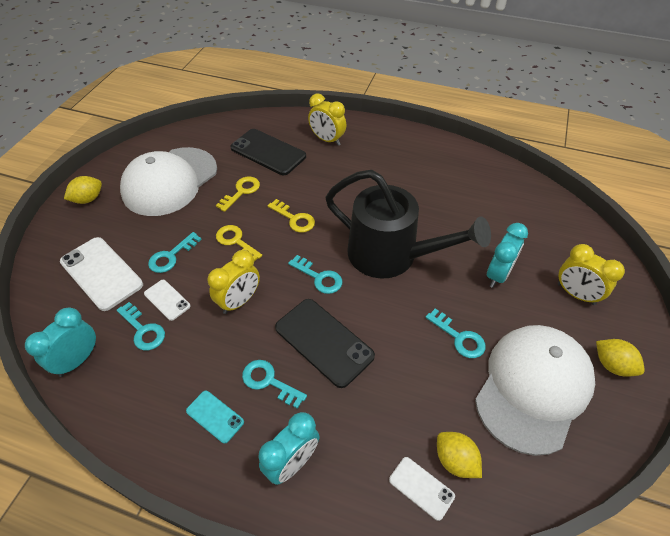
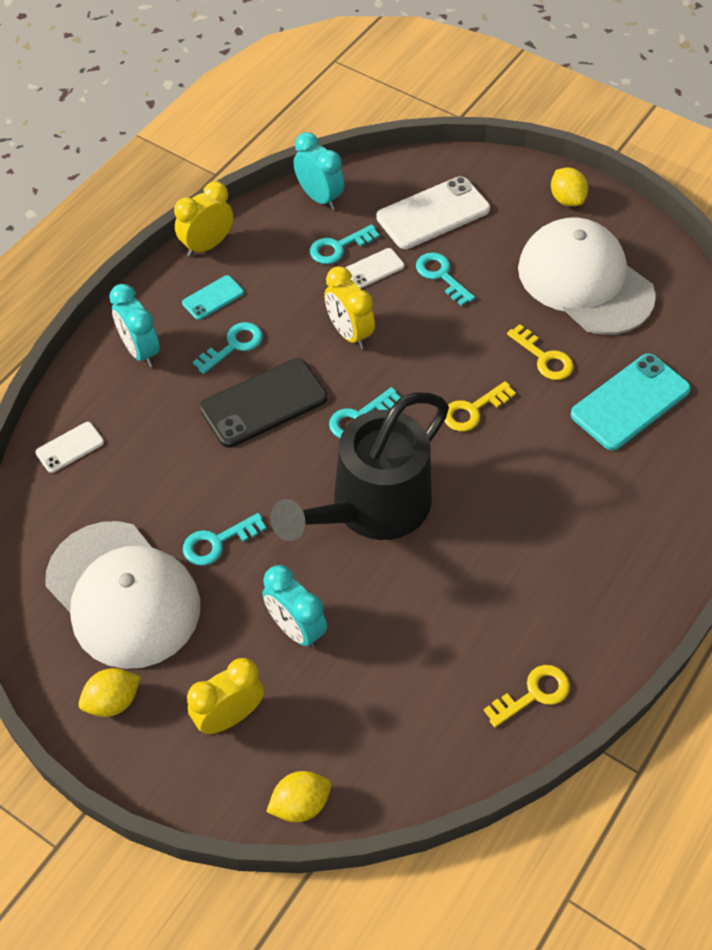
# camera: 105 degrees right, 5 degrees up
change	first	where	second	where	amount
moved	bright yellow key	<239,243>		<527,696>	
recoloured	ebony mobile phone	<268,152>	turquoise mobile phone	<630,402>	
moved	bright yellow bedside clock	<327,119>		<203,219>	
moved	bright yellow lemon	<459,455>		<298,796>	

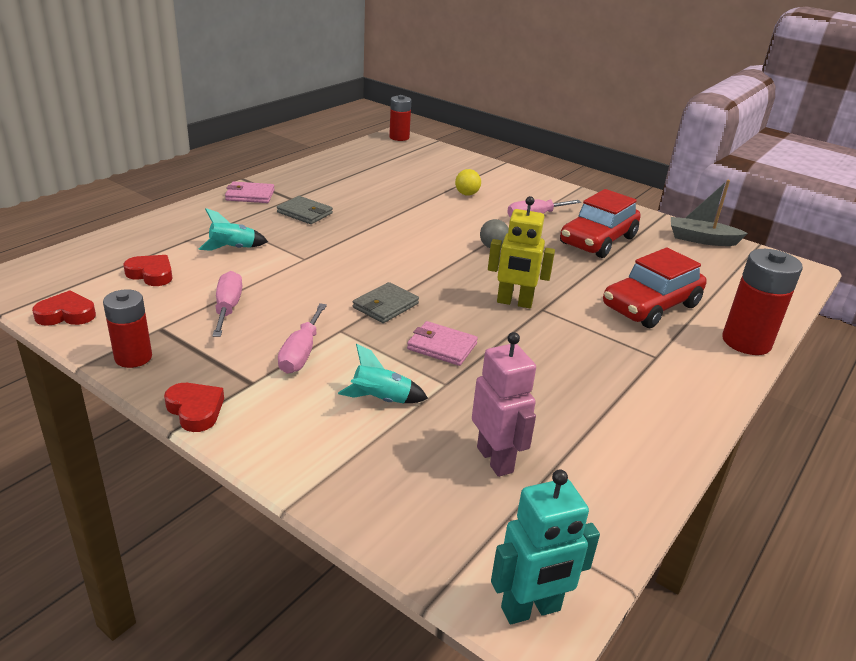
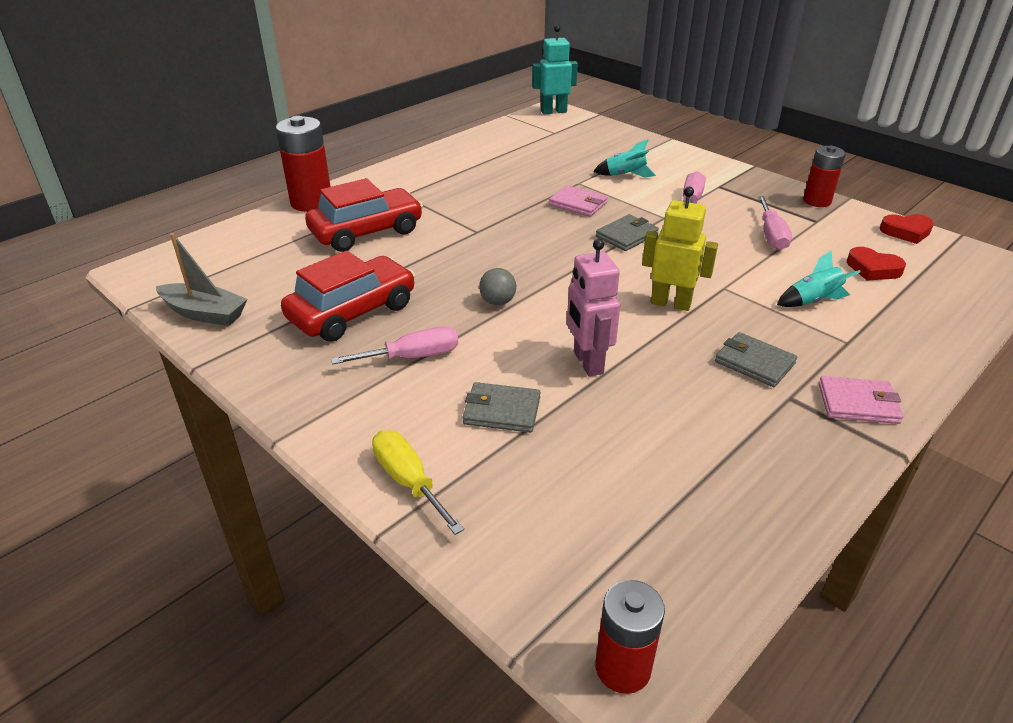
# camera: 170 degrees left, 5 degrees up
change	first	where	second	where	amount
removed	red love heart	<194,407>			
replaced	bright yellow sphere	<468,182>	gray wallet	<502,407>	
moved	rosy toy robot	<504,404>		<593,308>	
moved	bright yellow toy robot	<521,252>		<680,249>	
added			bright yellow screwdriver	<418,482>	

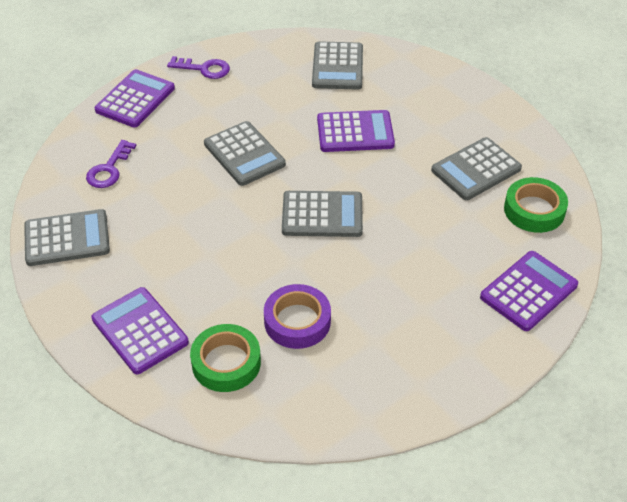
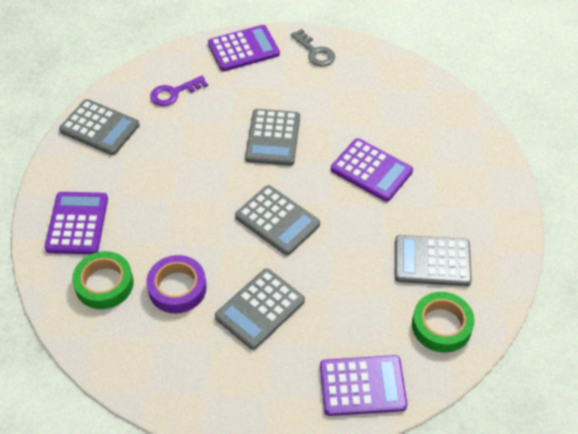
# camera: 40 degrees right, 5 degrees up
change	first	where	second	where	amount
recoloured	violet key	<198,67>	gray key	<312,47>	
moved	gray adding machine	<337,65>		<260,309>	

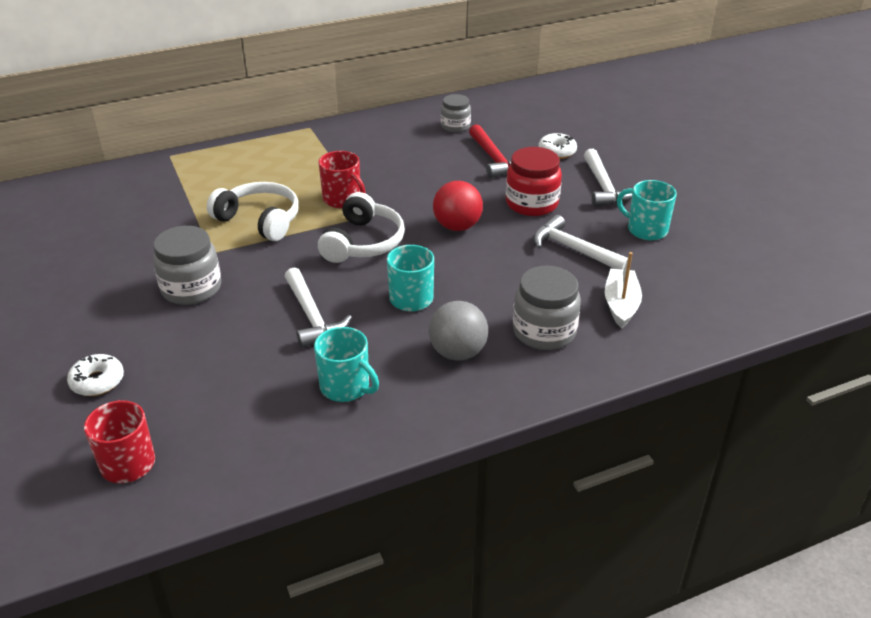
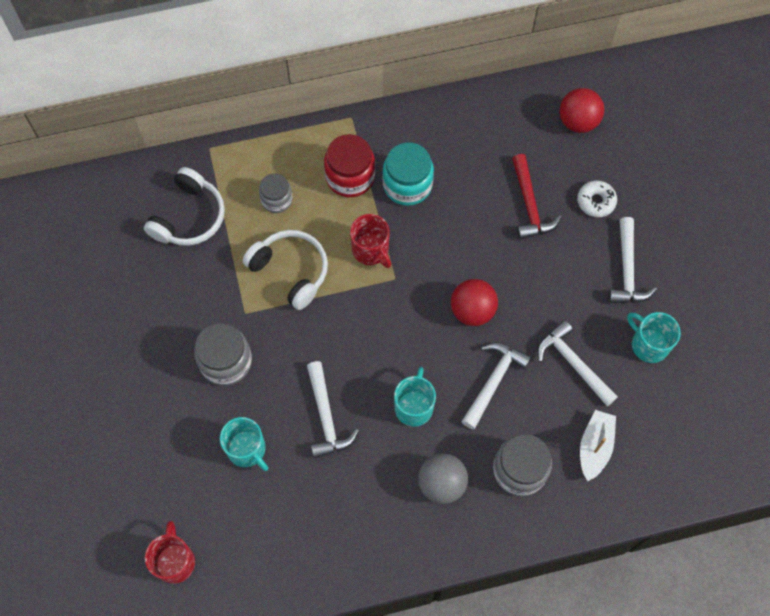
# camera: 10 degrees right, 30 degrees up
change	first	where	second	where	amount
removed	pure white glazed donut	<95,375>			
moved	turquoise tea mug	<346,364>		<244,444>	
moved	pure white headset	<361,227>		<184,206>	
moved	gray jam jar	<456,113>		<276,193>	
moved	red jam jar	<534,181>		<349,165>	
added			turquoise jam jar	<408,174>	
added			pure white hammer	<496,385>	
added			red sphere	<581,110>	

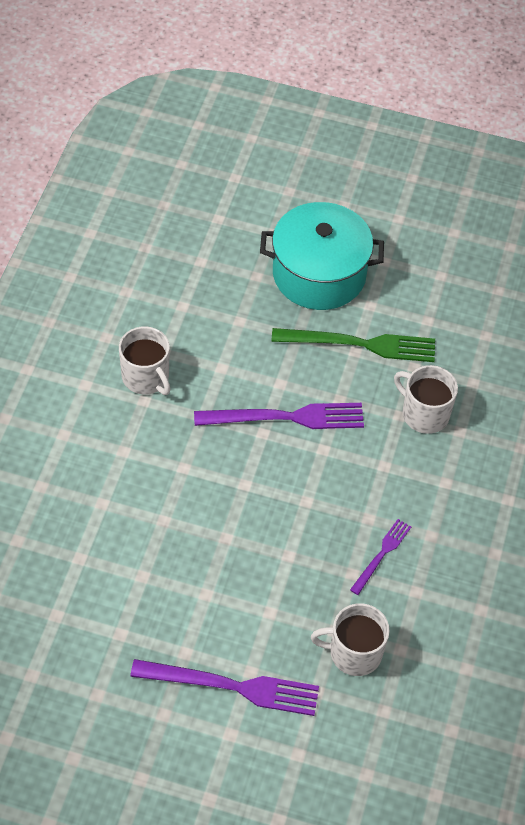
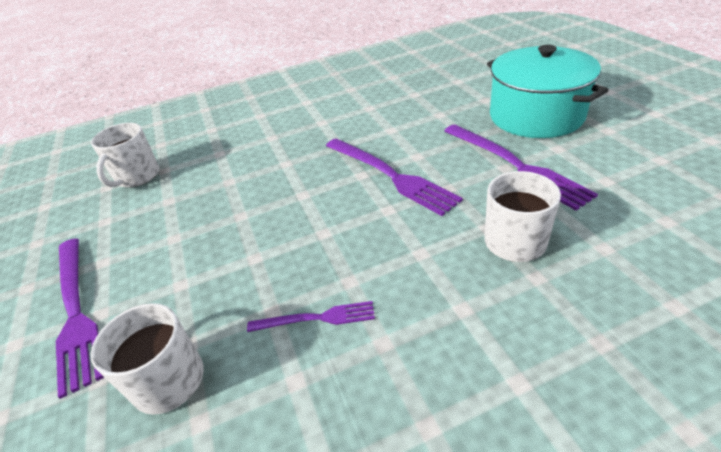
# camera: 60 degrees right, 15 degrees down
change	first	where	second	where	amount
moved	pure white tea mug	<145,360>		<125,155>	
recoloured	leaf-green fork	<353,345>	violet fork	<521,167>	

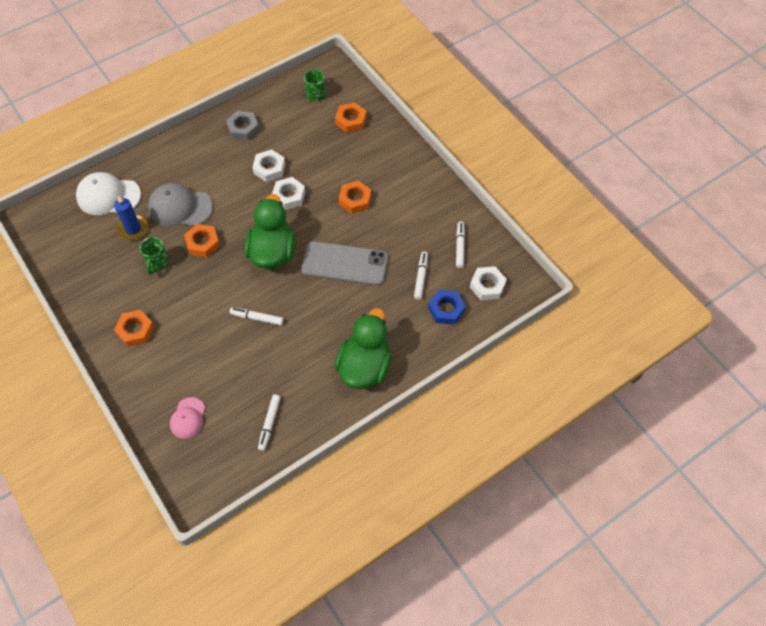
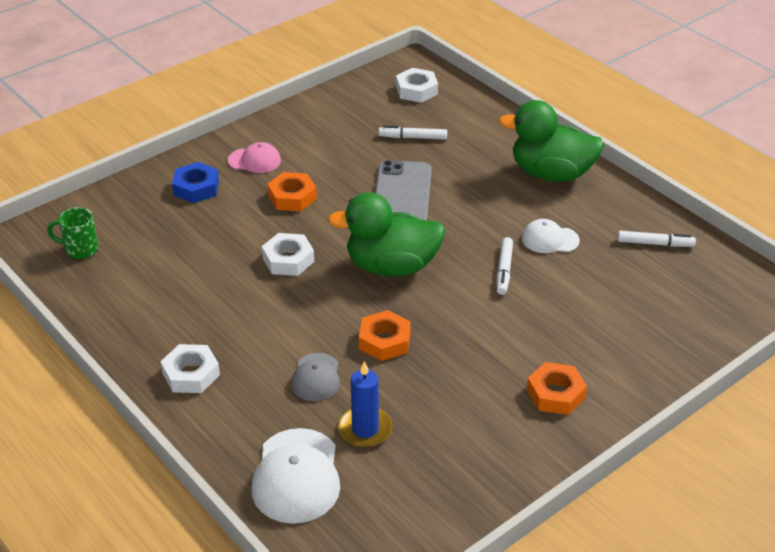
# camera: 95 degrees left, 20 degrees down
change	first	where	second	where	amount
removed	leaf-green tea mug	<154,256>			
resized	gray cap	<180,204>		<315,377>	x0.59
moved	rosy cap	<187,418>		<254,157>	
removed	gray hex nut	<242,126>			
moved	pure white hex nut	<269,165>		<190,368>	
removed	orange hex nut	<351,117>			
moved	cobalt hex nut	<447,307>		<195,182>	
removed	pure white marker	<460,245>			
added			pure white cap	<551,236>	

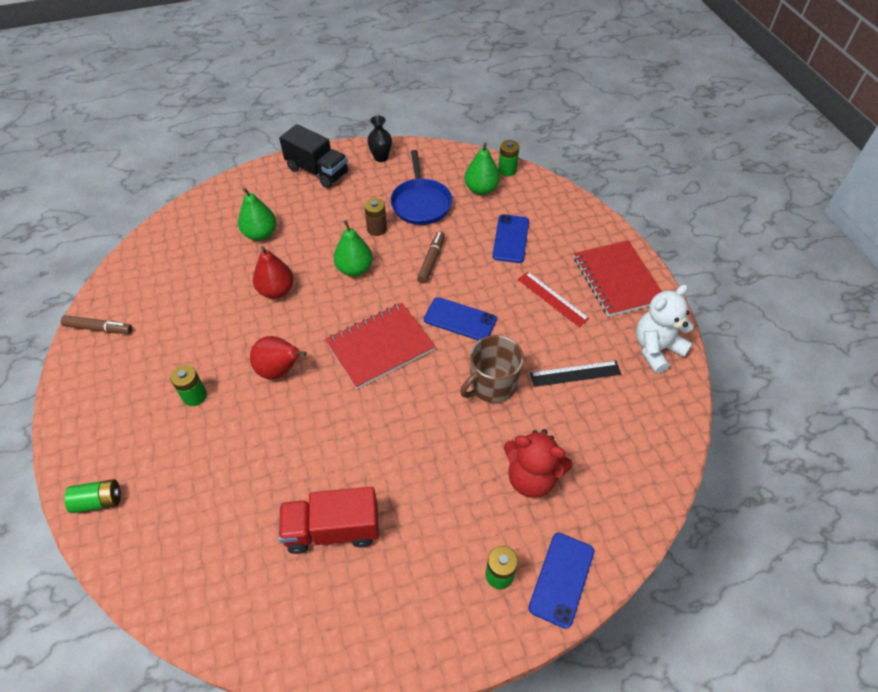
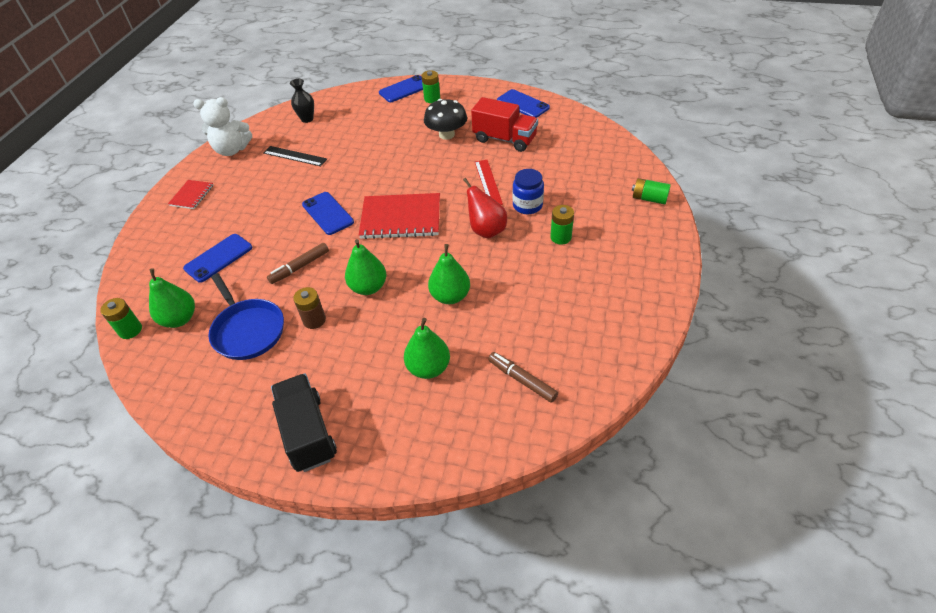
# camera: 145 degrees left, 5 degrees down
change	first	where	second	where	amount
moved	dark brown marker	<97,324>		<523,377>	
recoloured	red toy pear	<273,272>	leaf-green toy pear	<449,274>	
moved	ebony flower vase	<379,138>		<302,101>	
turned	cobalt frying pan	<421,187>		<246,316>	120 degrees clockwise
removed	dark brown tea mug	<492,369>			
removed	red teddy	<538,463>			
moved	red measuring stick	<554,299>		<489,182>	
resized	red notebook	<618,278>		<190,194>	x0.53
added			ebony fungus	<445,119>	
added			cobalt mobile phone	<523,103>	
added			cobalt jam jar	<528,191>	

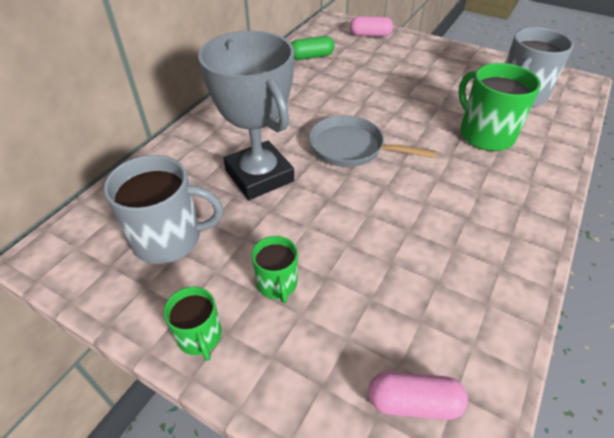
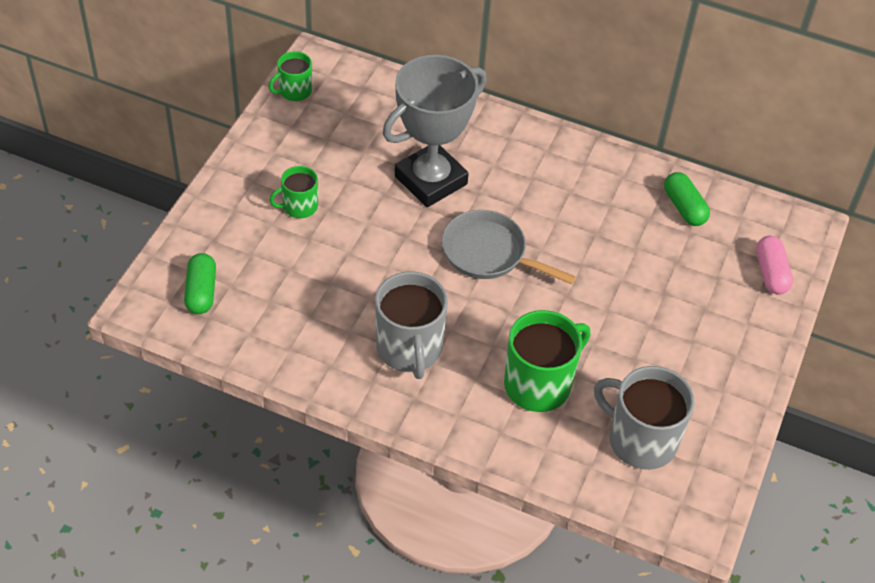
# camera: 80 degrees right, 5 degrees up
change	first	where	second	where	amount
moved	gray tea mug	<163,209>		<411,325>	
moved	leaf-green tea mug	<193,324>		<290,76>	
turned	gray frying pan	<373,141>		<509,247>	75 degrees counterclockwise
recoloured	rosy capsule	<418,396>	leaf-green capsule	<200,283>	

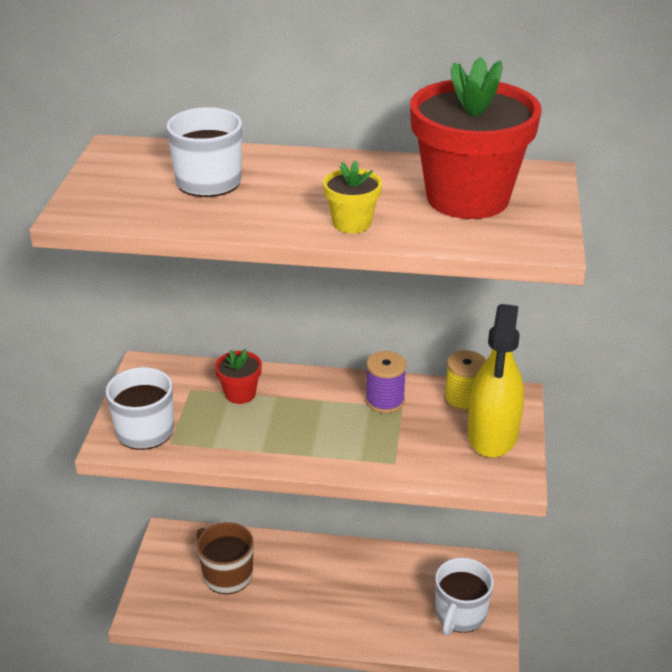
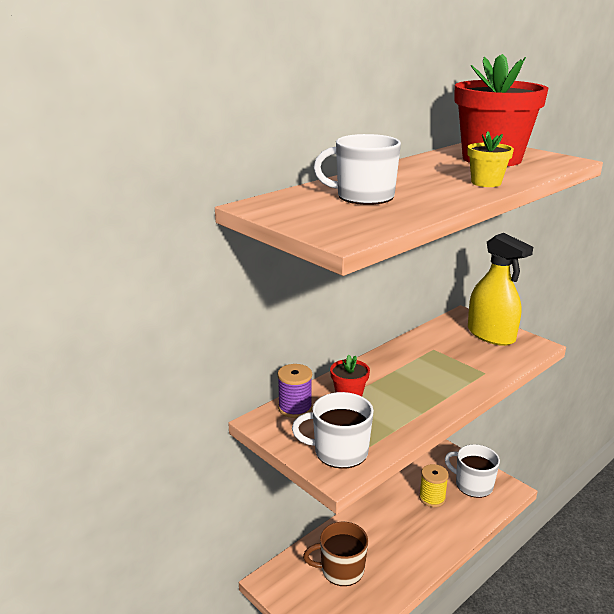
# camera: 50 degrees left, 10 degrees down
change	first	where	second	where	amount
moved	violet reel of thread	<386,382>		<294,391>	
turned	pure white tea mug	<464,596>		<472,471>	150 degrees clockwise
moved	bright yellow reel of thread	<465,381>		<434,485>	

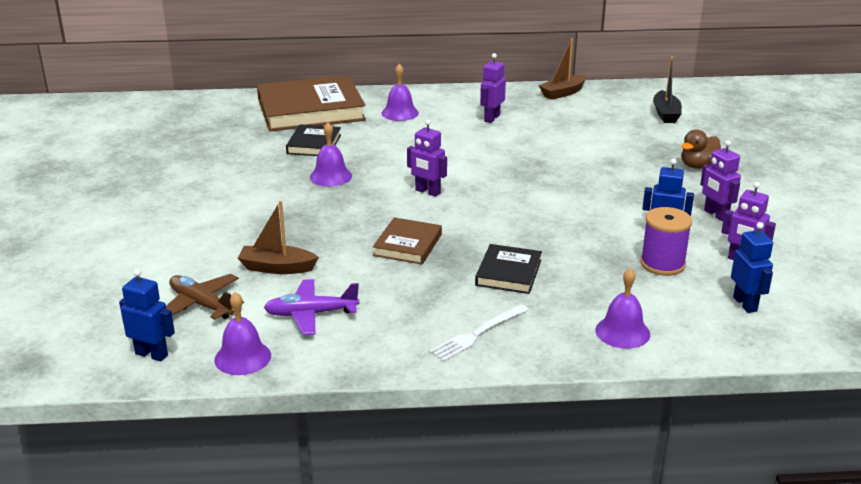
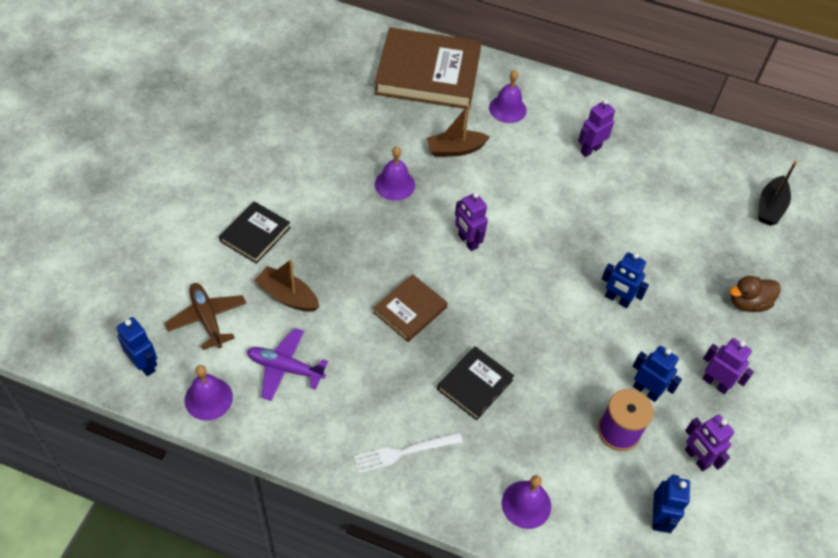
# camera: 20 degrees right, 25 degrees up
change	first	where	second	where	amount
moved	ebony hardcover	<313,140>		<255,232>	
moved	dark brown toy boat	<563,69>		<458,131>	
turned	violet toy robot	<720,180>		<728,366>	135 degrees clockwise
added			cobalt toy robot	<625,280>	

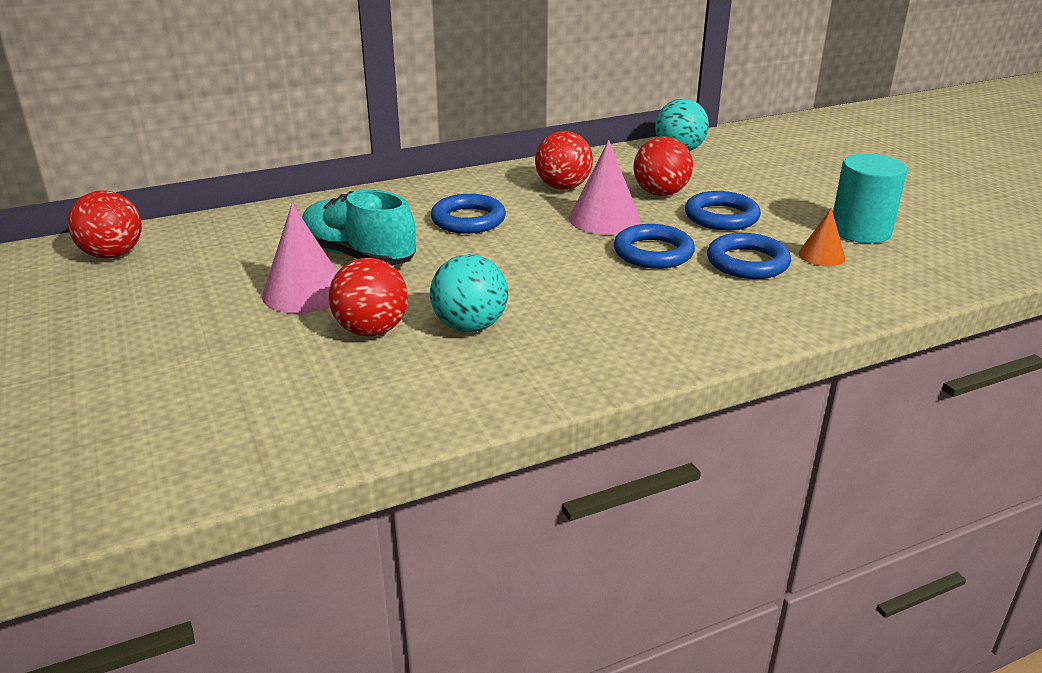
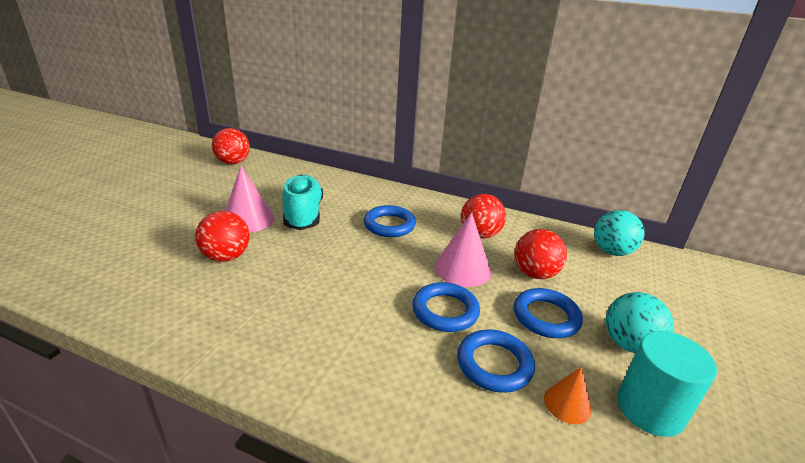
# camera: 45 degrees right, 0 degrees up
change	first	where	second	where	amount
moved	turquoise sphere	<469,293>		<640,322>	

